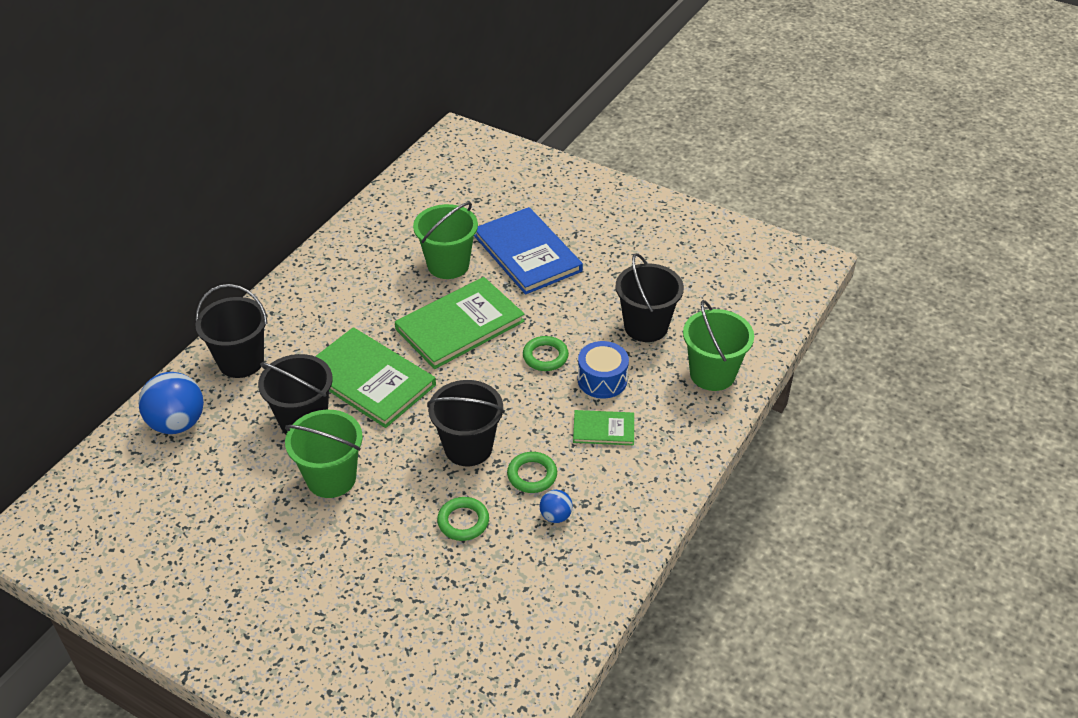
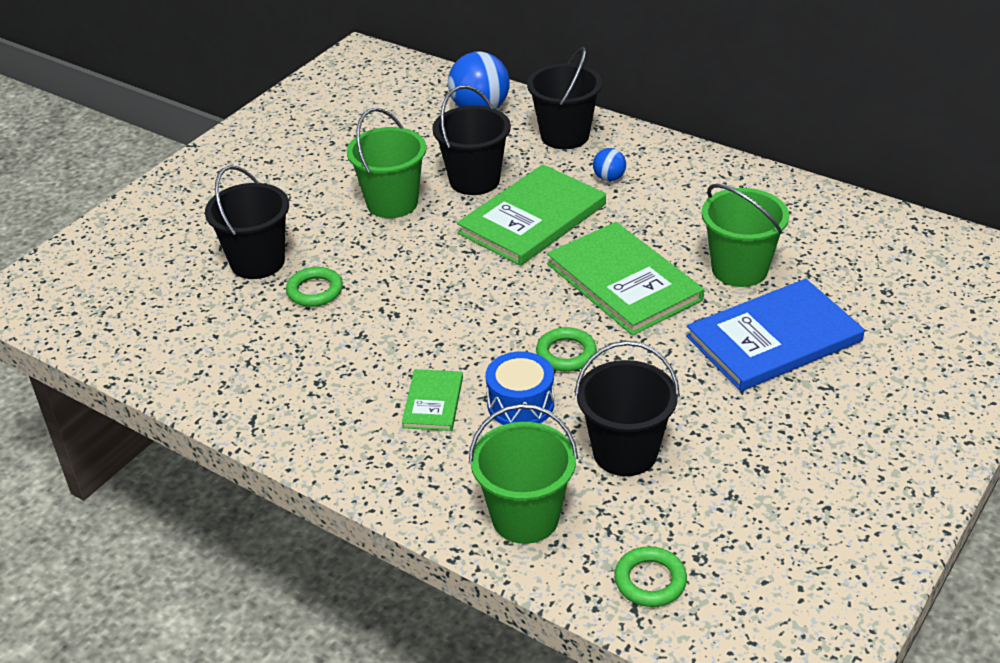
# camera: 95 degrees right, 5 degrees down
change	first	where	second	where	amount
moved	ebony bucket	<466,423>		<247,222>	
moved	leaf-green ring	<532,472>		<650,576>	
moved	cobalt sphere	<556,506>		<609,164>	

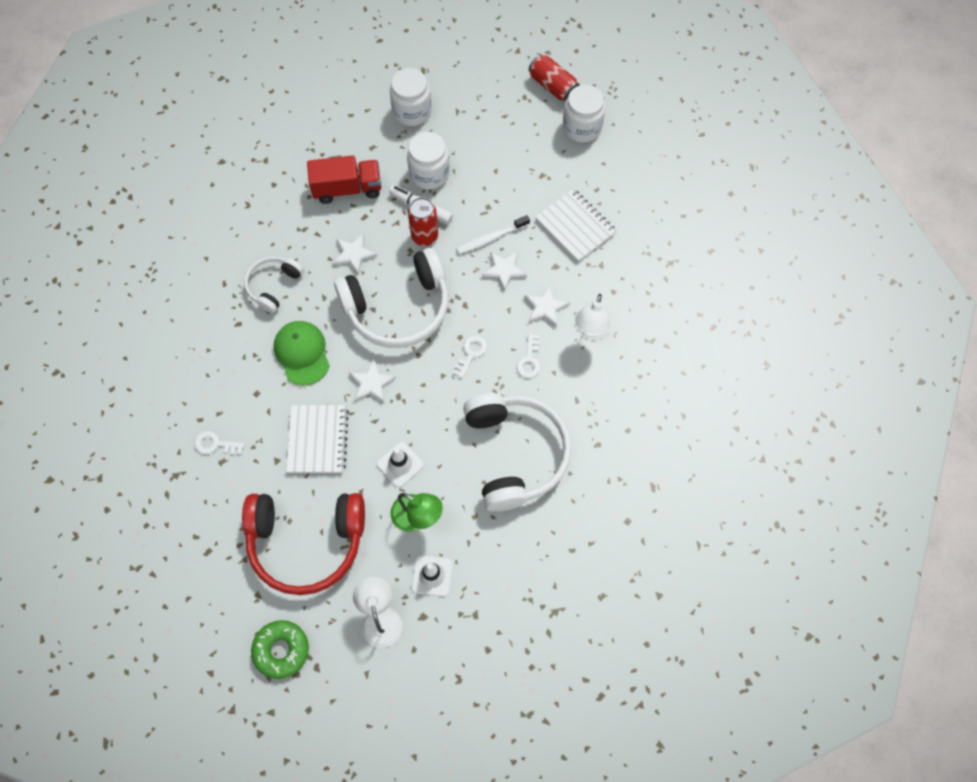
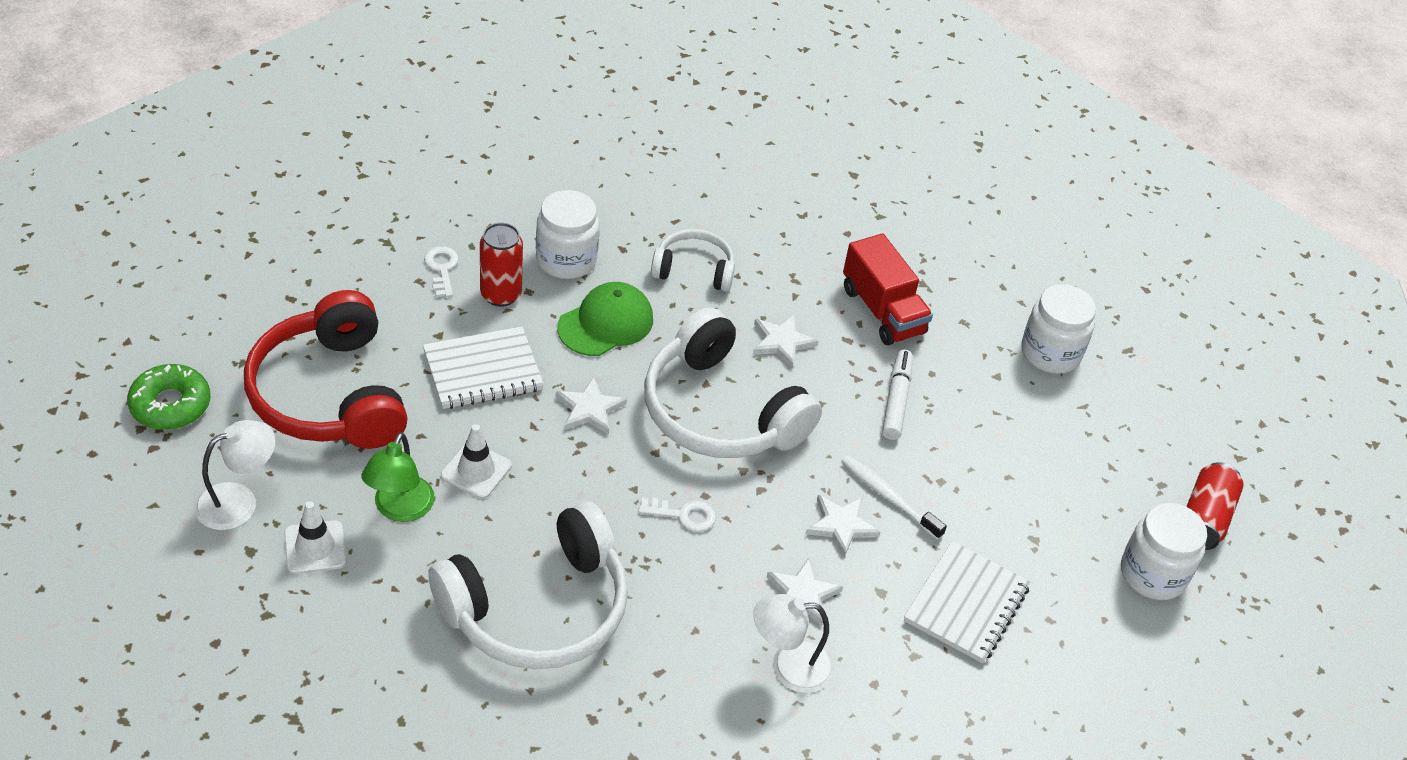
# camera: 65 degrees right, 20 degrees down
change	first	where	second	where	amount
moved	pure white jam jar	<428,161>		<567,234>	
moved	red tin	<423,221>		<501,265>	
removed	pure white key	<528,355>			

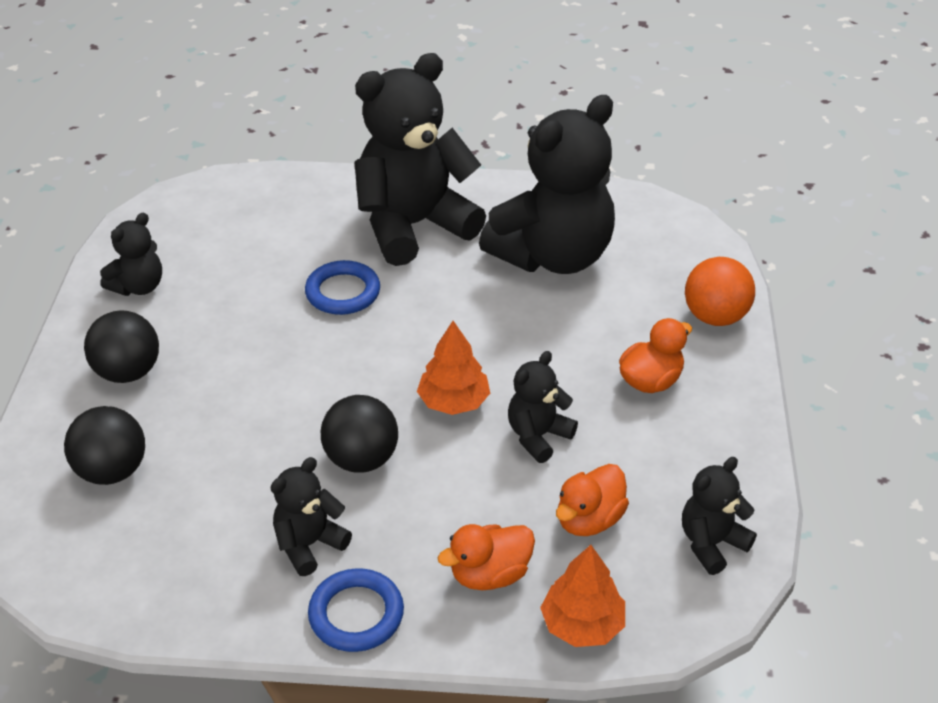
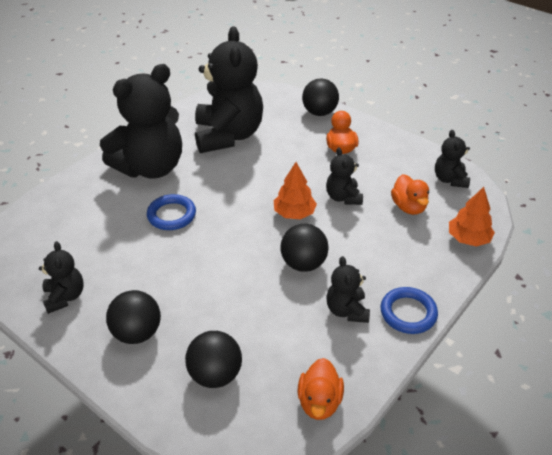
# camera: 55 degrees left, 0 degrees up
change	first	where	second	where	amount
turned	ebony teddy	<420,159>		<141,121>	135 degrees counterclockwise
moved	orange duck	<486,557>		<320,389>	
recoloured	orange sphere	<720,291>	ebony sphere	<320,97>	

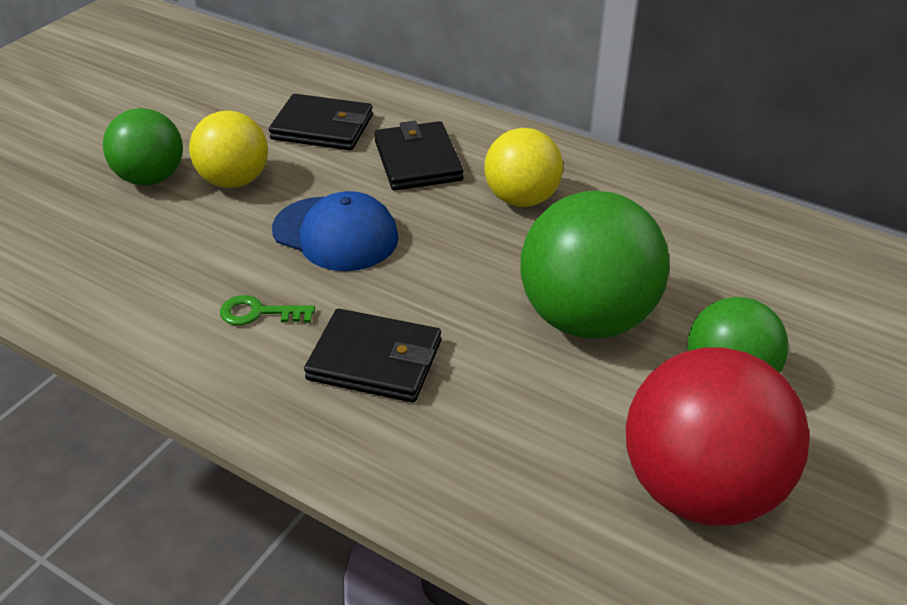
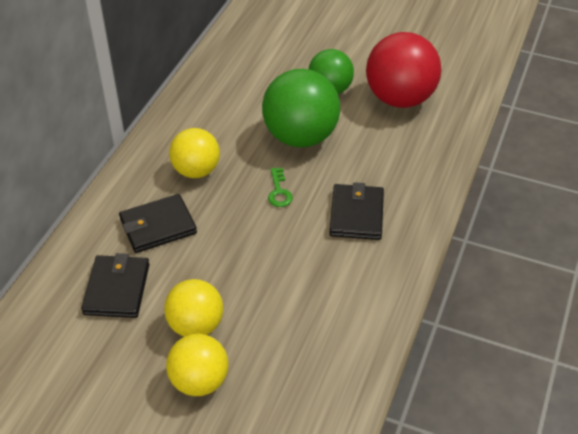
# camera: 100 degrees left, 5 degrees up
change	first	where	second	where	amount
recoloured	leaf-green sphere	<143,147>	bright yellow sphere	<197,365>	
moved	leaf-green key	<267,310>		<280,187>	
removed	cobalt cap	<335,231>			

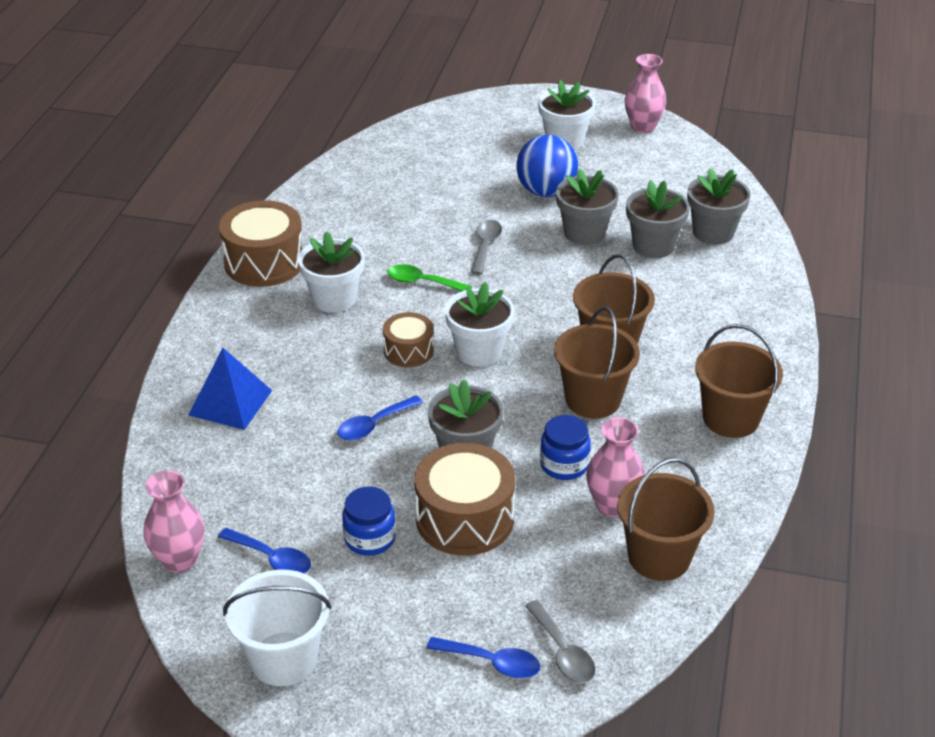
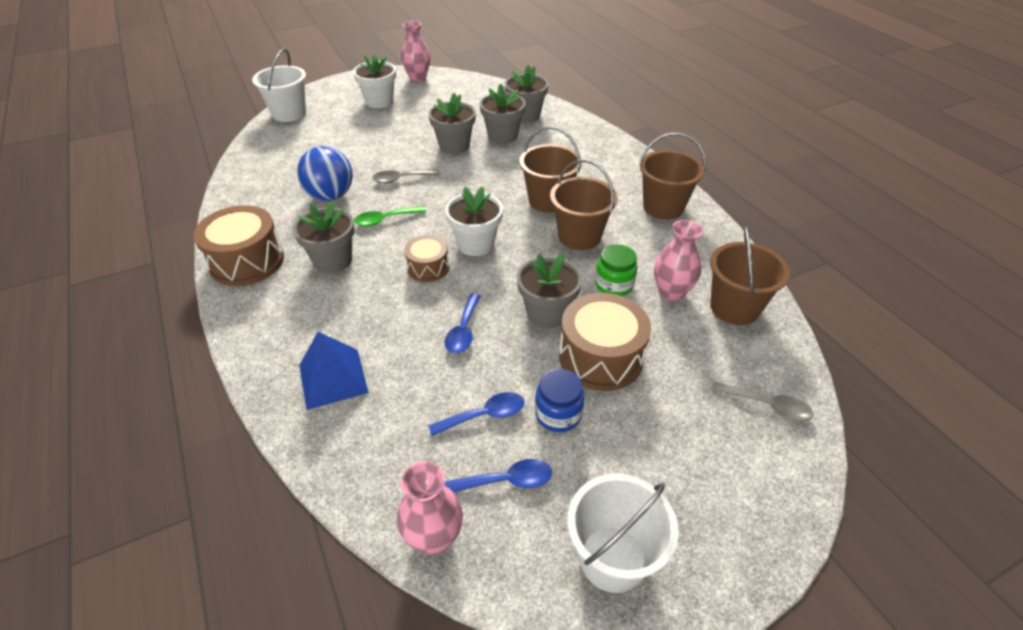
# camera: 40 degrees left, 5 degrees up
change	first	where	second	where	amount
recoloured	pure white potted plant	<331,272>	gray potted plant	<324,237>	
moved	cobalt teaspoon	<483,657>		<476,414>	
turned	gray teaspoon	<486,247>		<406,177>	75 degrees counterclockwise
moved	cobalt sphere	<547,166>		<325,173>	
recoloured	cobalt jam jar	<565,447>	leaf-green jam jar	<616,270>	
added			pure white bucket	<279,85>	

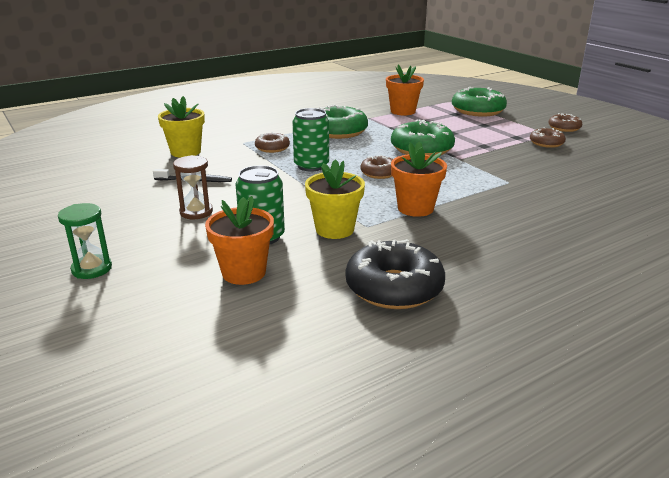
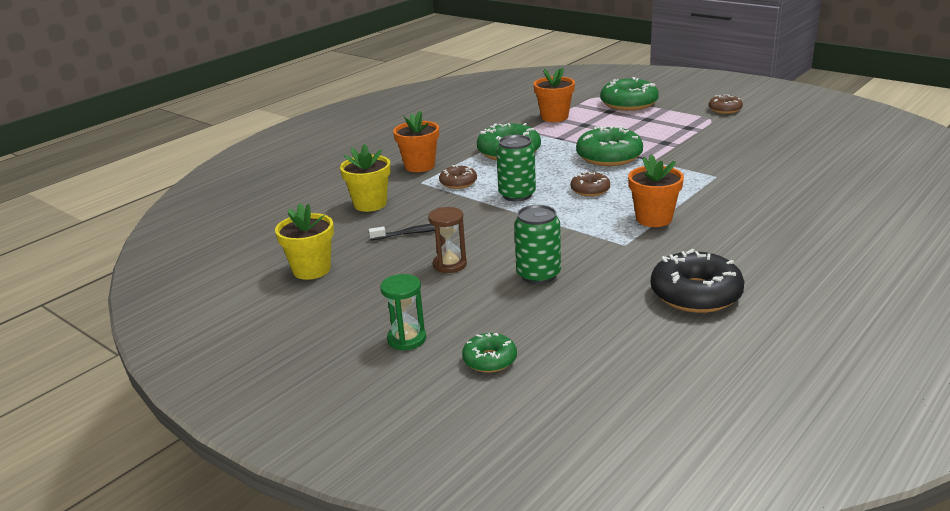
# camera: 15 degrees left, 0 degrees up
change	first	where	second	where	amount
moved	orange potted plant	<239,240>		<416,141>	
moved	bright yellow potted plant	<335,199>		<304,241>	
removed	dark brown glazed donut	<548,137>			
added			leaf-green glazed donut	<489,353>	

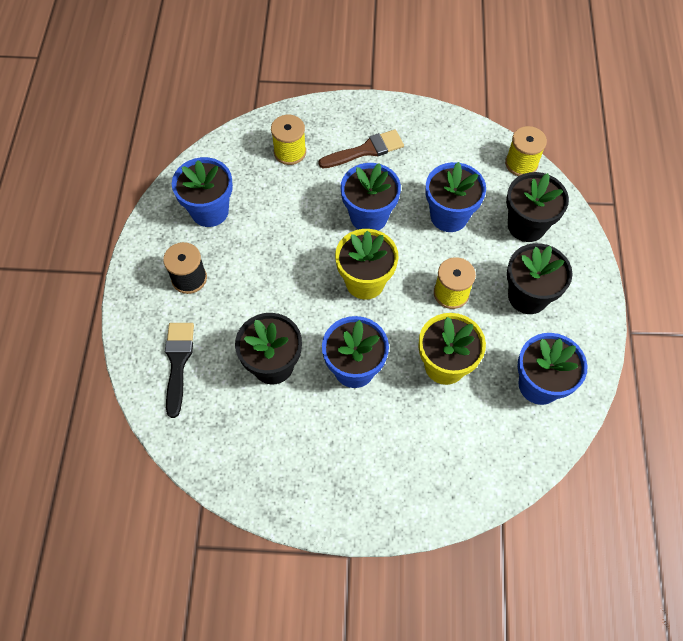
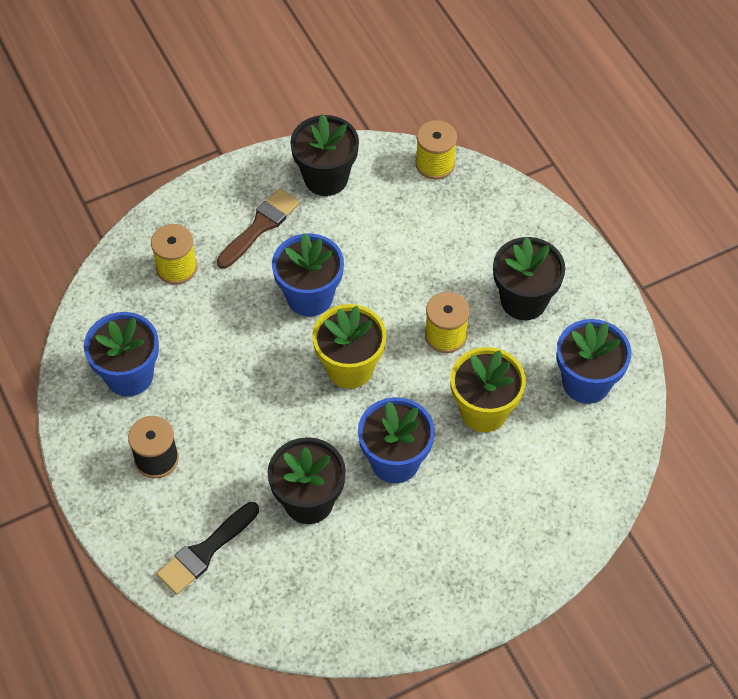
# camera: 30 degrees left, 5 degrees down
change	first	where	second	where	amount
turned	ebony paint brush	<179,370>		<207,548>	105 degrees counterclockwise
removed	cobalt potted plant	<456,197>			
moved	ebony potted plant	<537,207>		<324,155>	

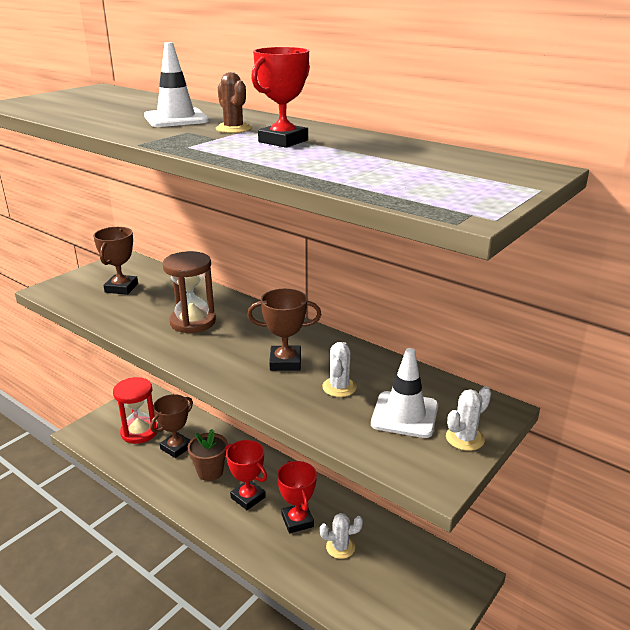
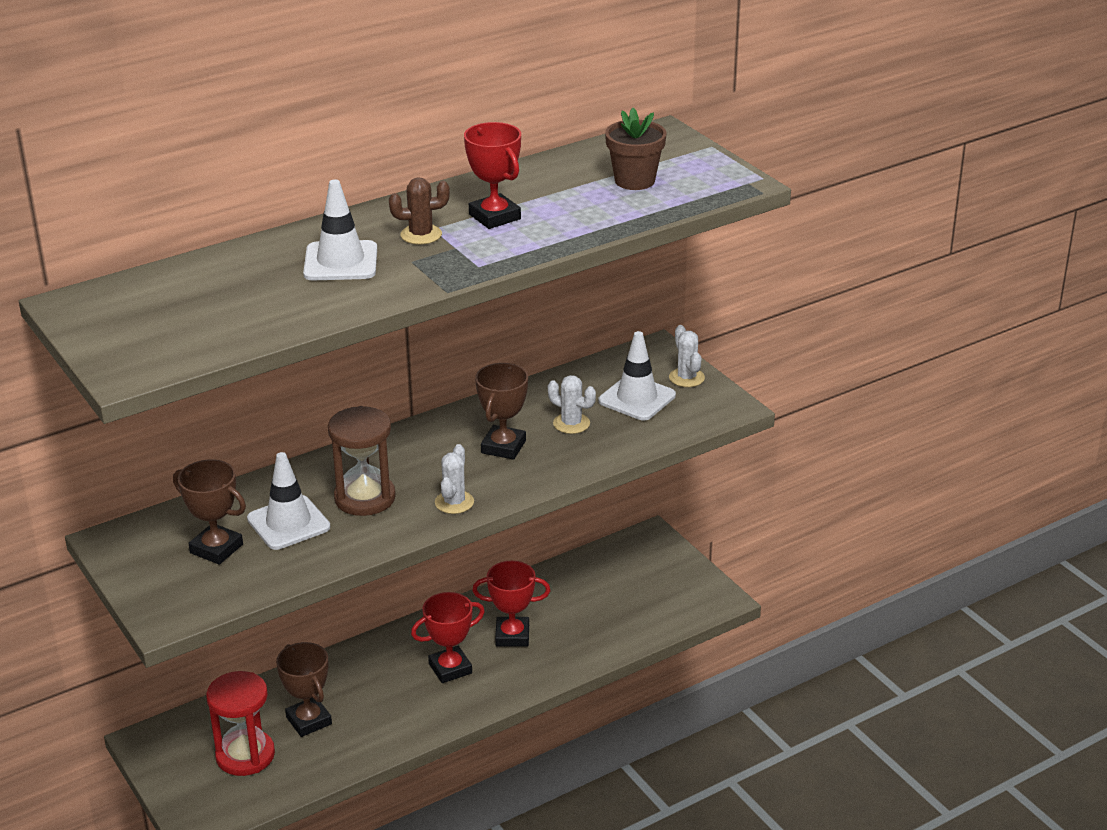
# camera: 70 degrees left, 5 degrees up
change	first	where	second	where	amount
moved	dark brown potted plant	<208,455>		<636,149>	
moved	pure white saguaro cactus	<341,536>		<454,479>	
added			pure white safety cone	<288,501>	

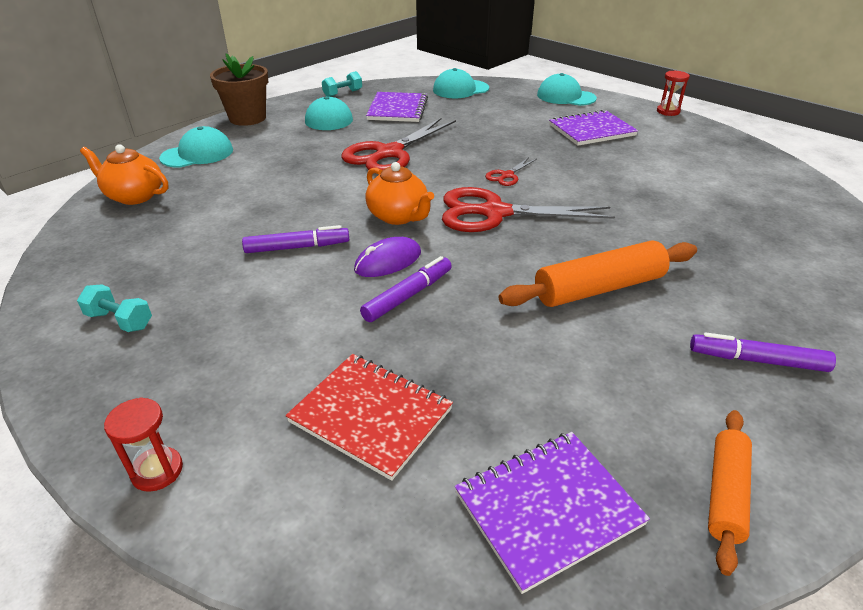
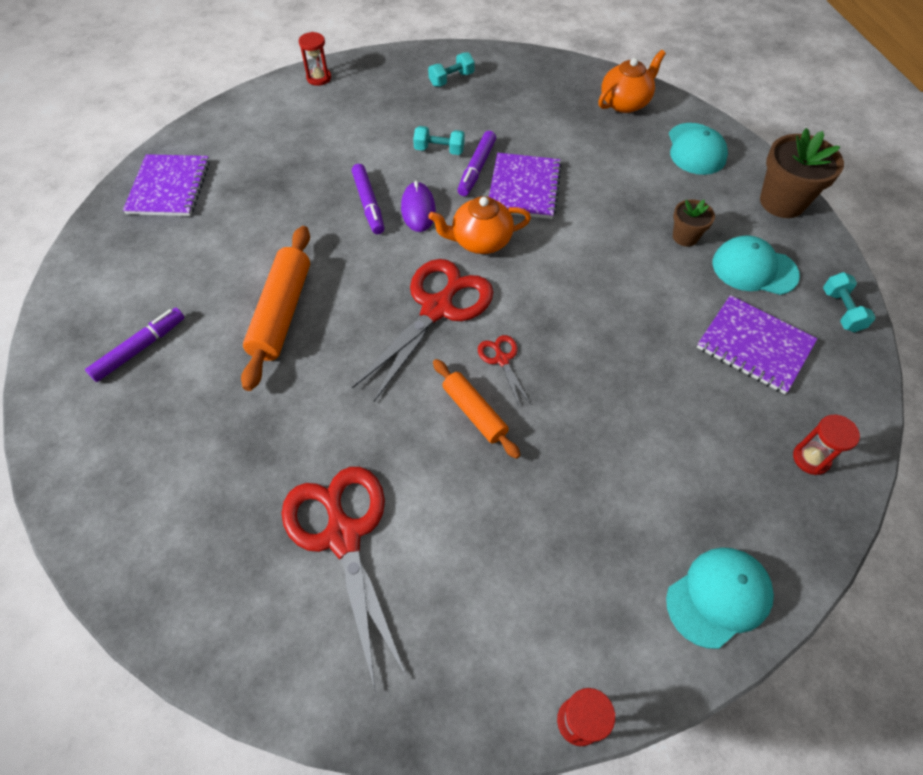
# camera: 120 degrees right, 20 degrees up
change	first	where	second	where	amount
removed	red notebook	<369,417>			
moved	red pair of scissors	<398,144>		<344,578>	
replaced	turquoise cap	<461,83>	red sand timer	<826,445>	
moved	violet notebook	<593,128>		<525,186>	
moved	orange dough roller	<730,493>		<476,409>	
added			turquoise free weight	<439,140>	
added			dark brown potted plant	<694,223>	

